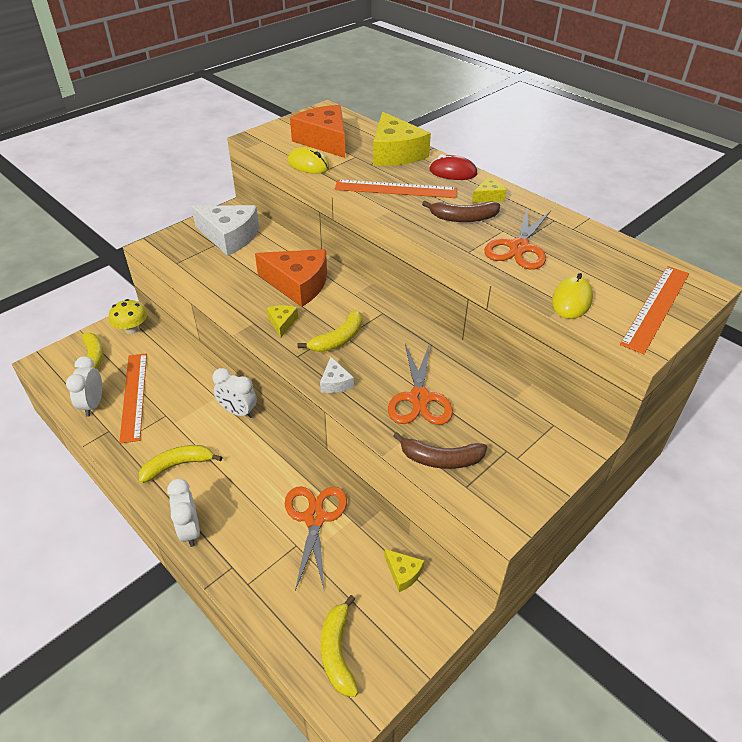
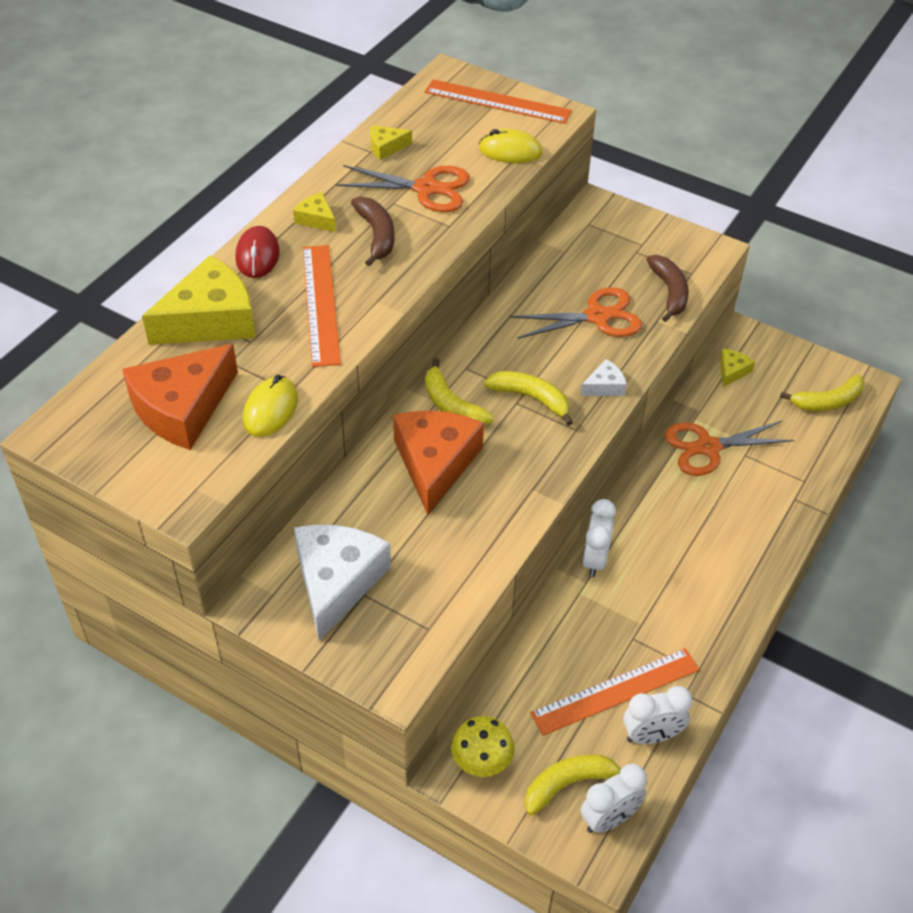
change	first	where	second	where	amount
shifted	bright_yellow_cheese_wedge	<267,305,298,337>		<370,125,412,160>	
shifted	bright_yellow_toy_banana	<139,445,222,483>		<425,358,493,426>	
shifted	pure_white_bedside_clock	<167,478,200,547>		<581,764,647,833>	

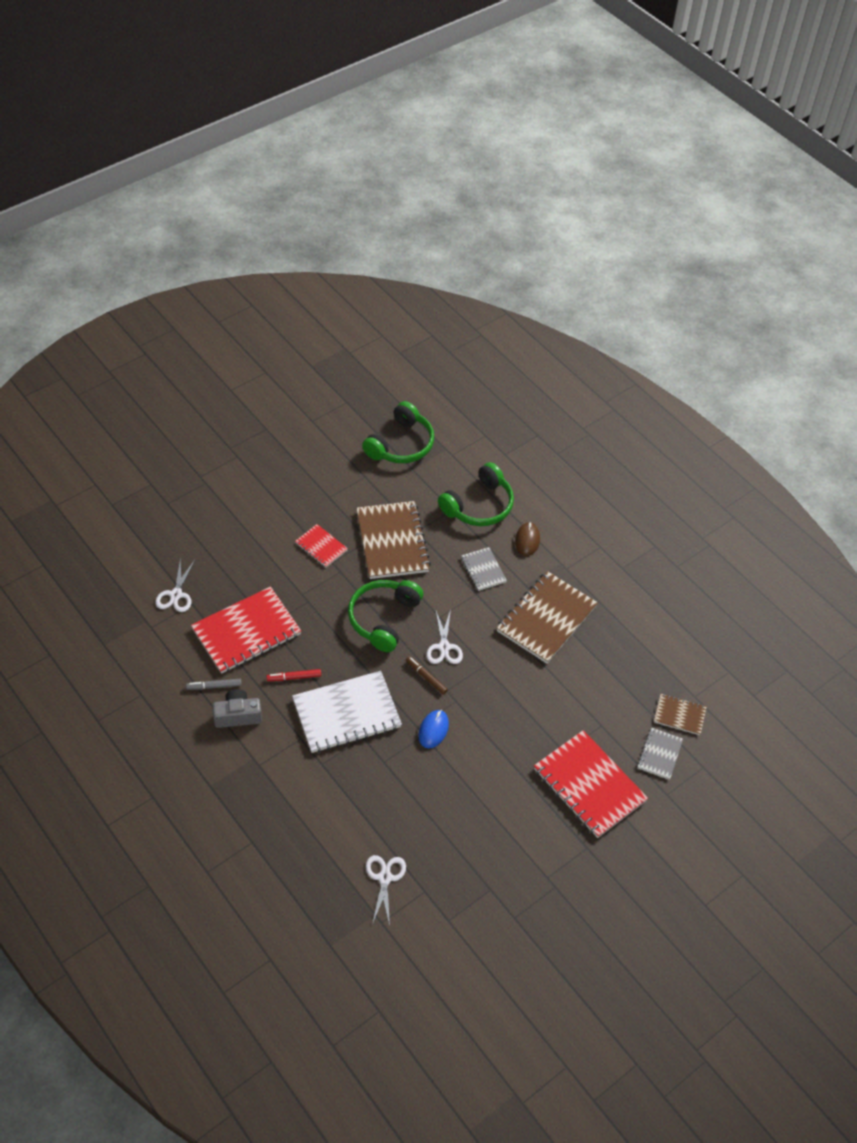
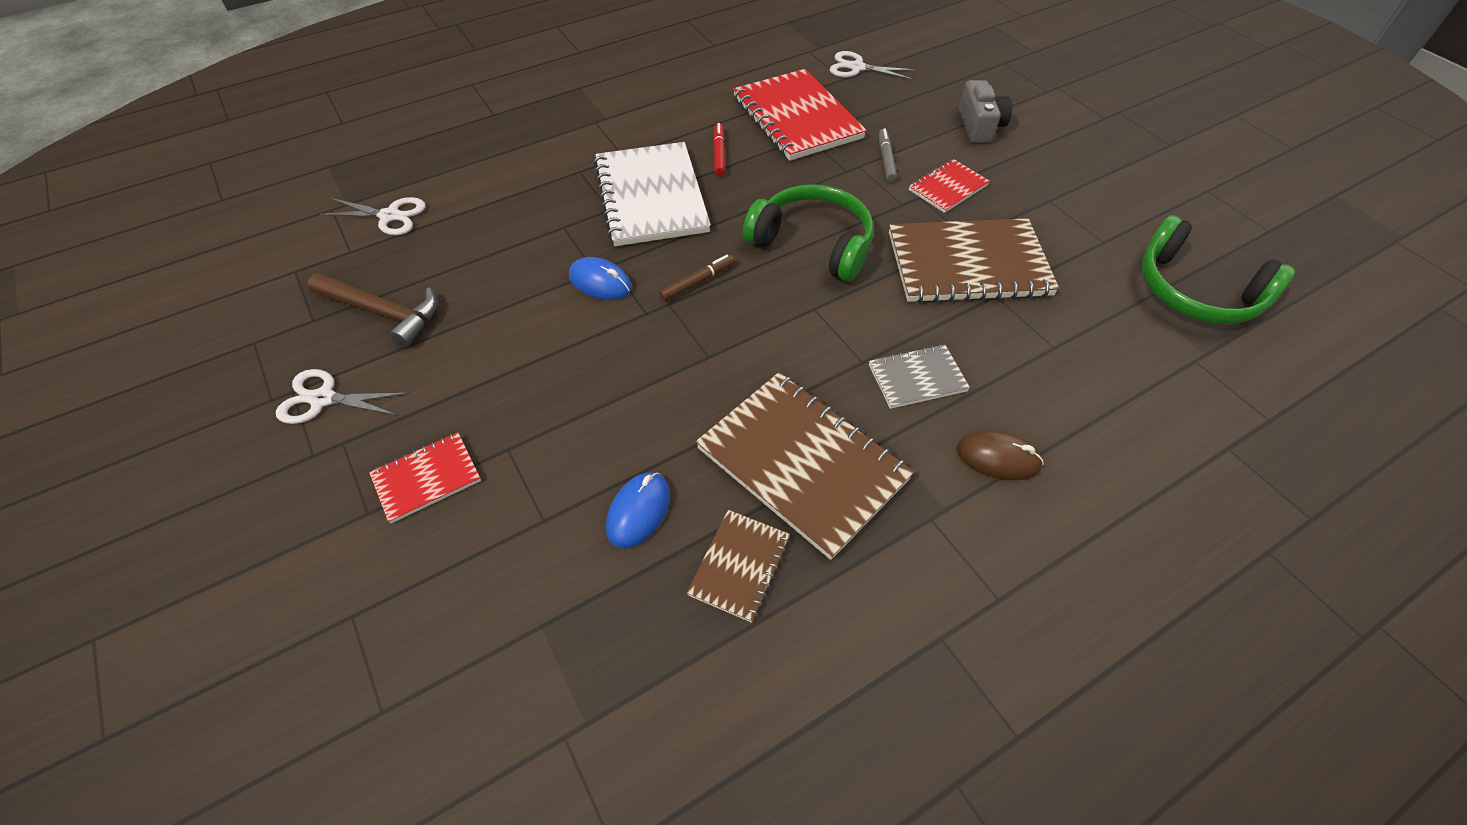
change	first	where	second	where	amount
gone	green_headset	<438,462,514,526>			
shifted	pure_white_scissors	<426,609,463,664>		<276,369,409,424>	
shifted	grey_marker_pen	<186,679,242,690>		<879,129,897,182>	
shifted	grey_camera	<212,689,262,728>		<959,80,1012,143>	
shifted	brown_notepad	<654,694,707,735>		<687,510,790,623>	
gone	grey_notepad	<637,727,683,780>			
scaled	crimson_notepad	<534,730,648,838>		<369,432,481,523>	x0.51
new			brown_carpenter's_hammer	<307,273,437,347>	
new			cobalt_PC_mouse	<606,472,670,549>	

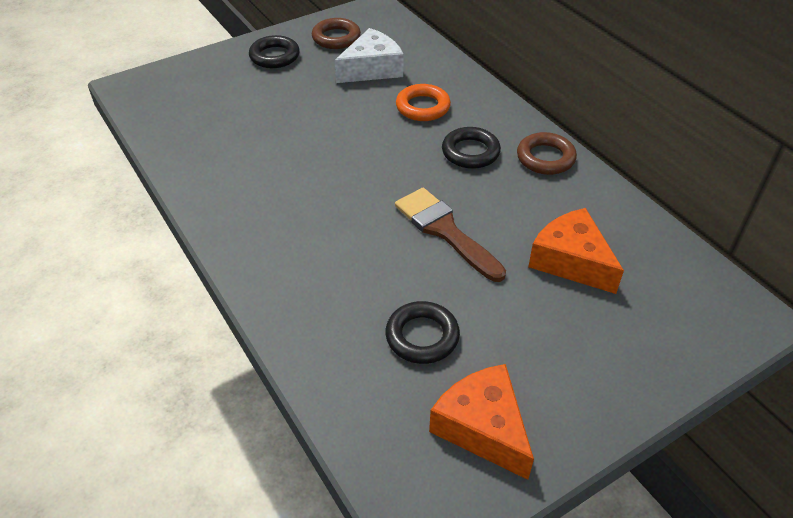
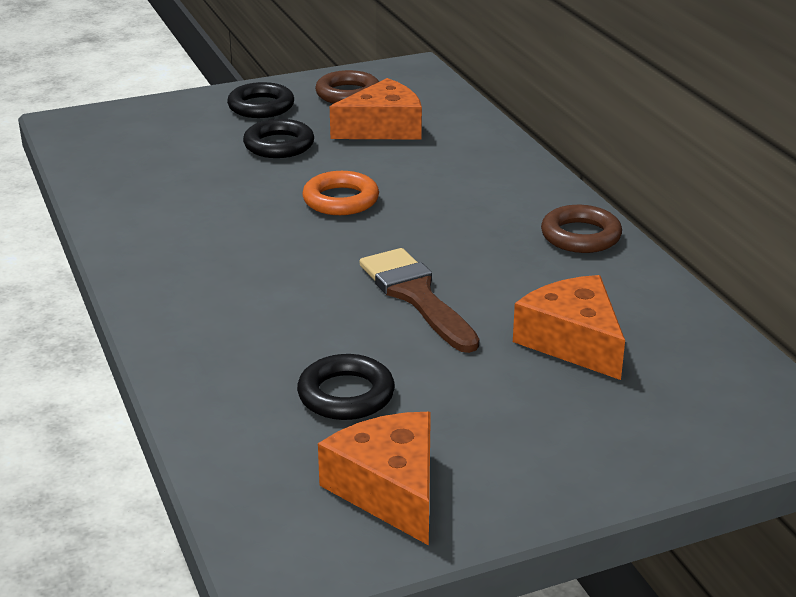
change	first	where	second	where	amount
repainted	pure_white_cheese_wedge	<334,28,403,83>	bright_orange_cheese_wedge	<330,78,422,140>	
shifted	bright_orange_ring	<396,84,451,121>		<302,171,379,215>	
shifted	jet-black_ring	<442,127,501,169>		<243,119,314,158>	

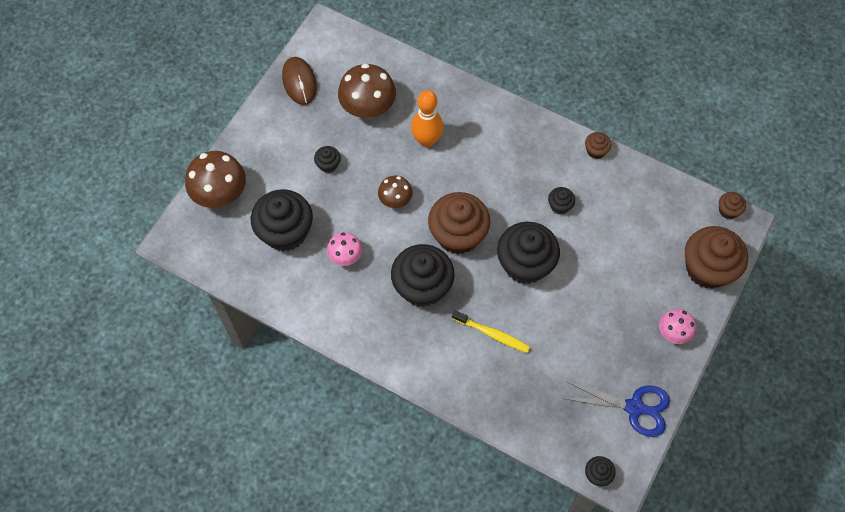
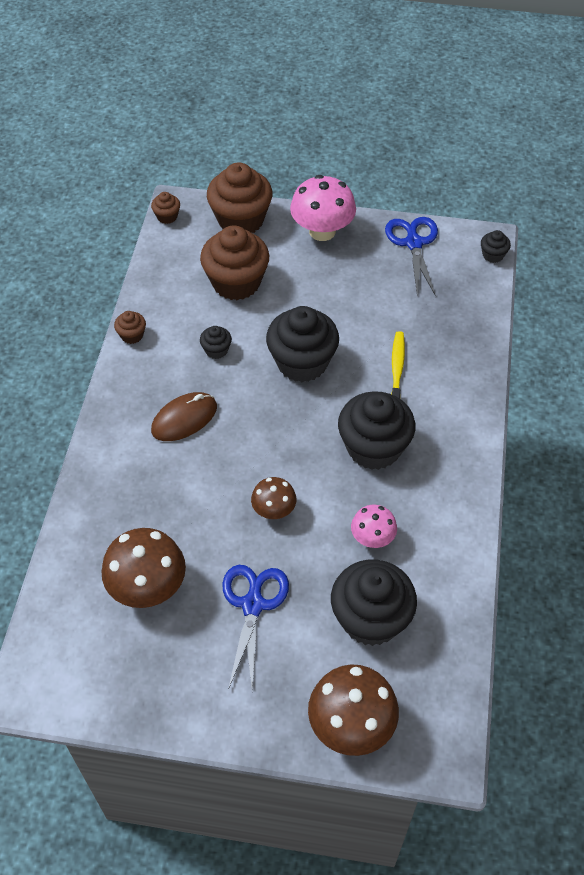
change	first	where	second	where	amount
shifted	brown_PC_mouse	<282,57,317,105>		<151,392,217,441>	
gone	bright_orange_skittle	<411,90,444,147>			
swapped	jet-black_muffin	<314,146,341,173>	cobalt_scissors	<222,565,289,690>	
shifted	brown_muffin	<428,192,490,254>		<200,225,269,300>	
scaled	rosy_toadstool	<659,309,696,344>		<290,175,356,241>	x1.74

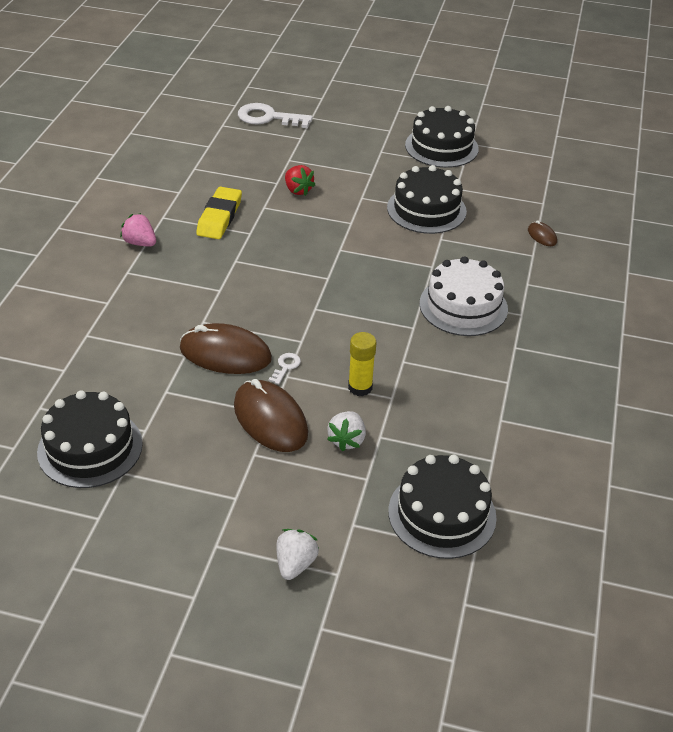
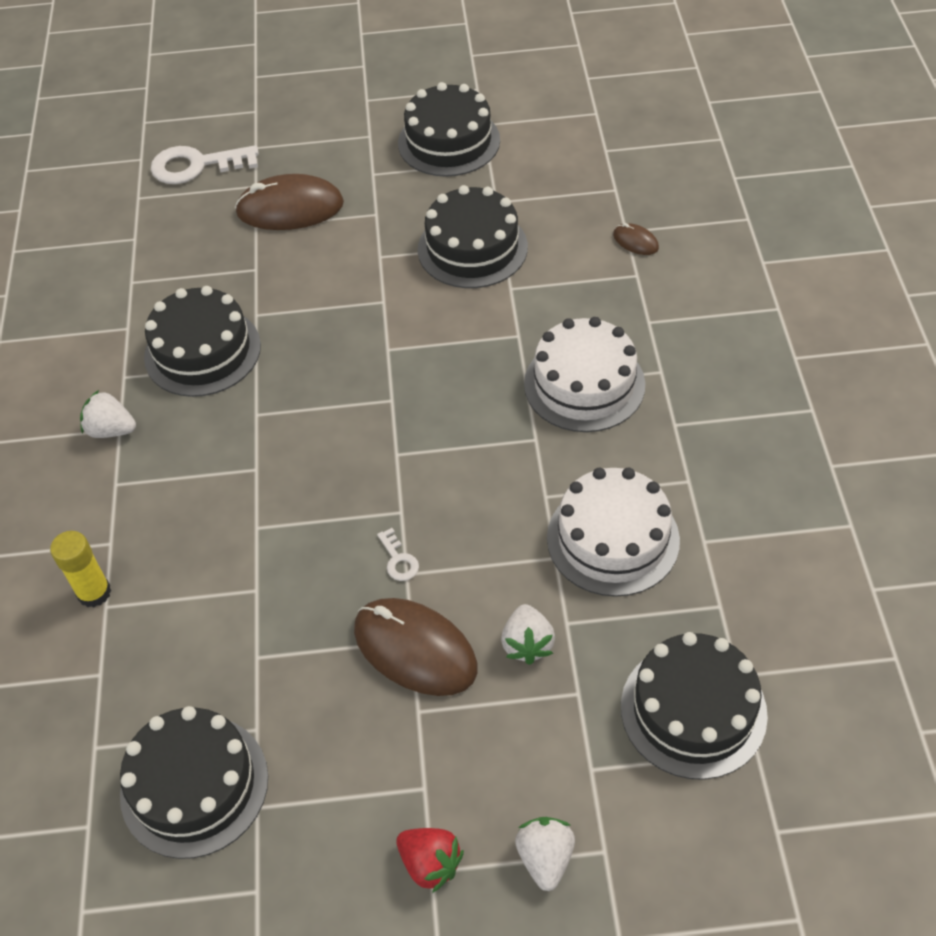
change	first	where	second	where	amount
shifted	crimson_berry	<285,165,315,196>		<396,828,464,893>	
swapped	bright_yellow_eraser	<196,187,242,239>	jet-black_layer_cake	<144,286,261,397>	
repainted	rosy_berry	<120,213,156,246>	pure_white_berry	<80,390,136,438>	
shifted	brown_PC_mouse	<180,323,272,374>		<235,174,344,230>	
shifted	bright_yellow_glue_stick	<348,332,377,396>		<50,531,111,607>	
rotated	pure_white_latchkey	<268,353,301,384>		<377,528,419,581>	150 degrees clockwise
new			pure_white_layer_cake	<547,467,680,597>	

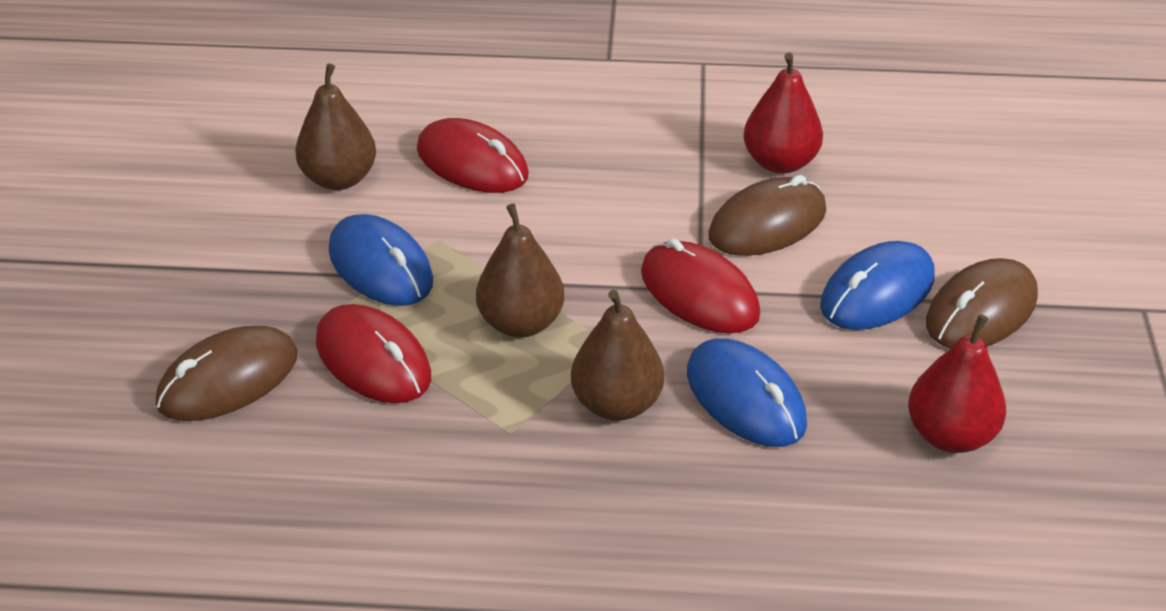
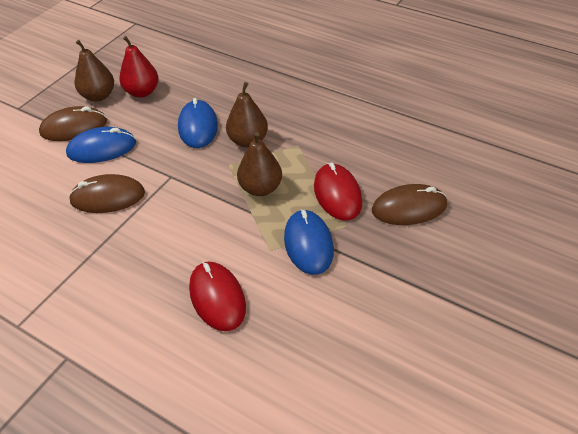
change	first	where	second	where	amount
gone	crimson_pear_fruit	<743,53,823,174>			
shifted	brown_pear_fruit	<295,64,376,190>		<75,40,114,102>	
gone	crimson_PC_mouse	<641,238,760,333>			

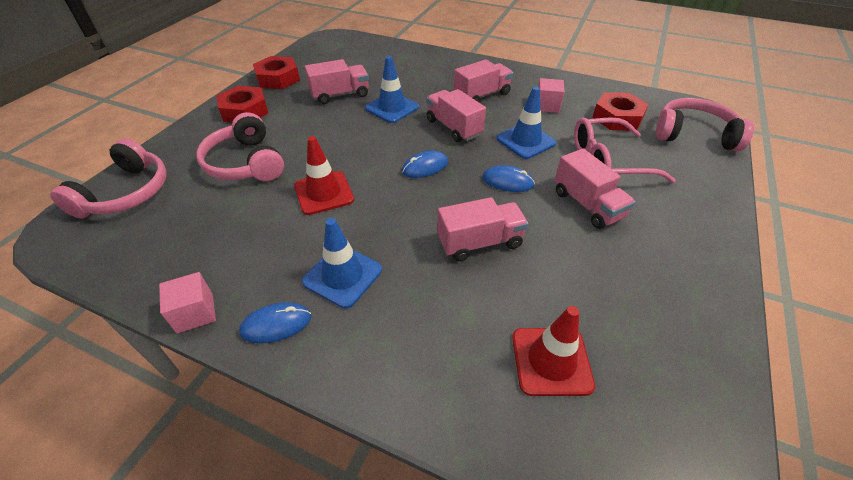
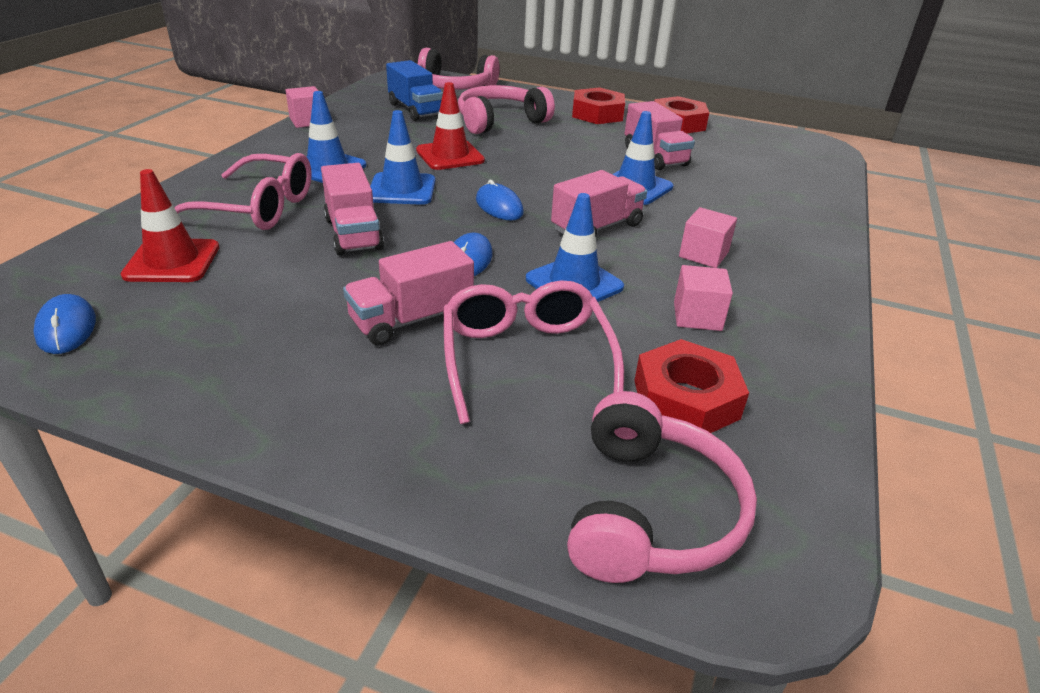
change	first	where	second	where	amount
swapped	rosy_lorry	<454,59,513,102>	rosy_cube	<679,207,737,268>	
shifted	cobalt_PC_mouse	<239,302,311,344>		<33,294,96,354>	
new			cobalt_lorry	<386,60,443,121>	
new			cobalt_safety_cone	<370,110,435,205>	
new			rosy_spectacles	<174,153,312,230>	

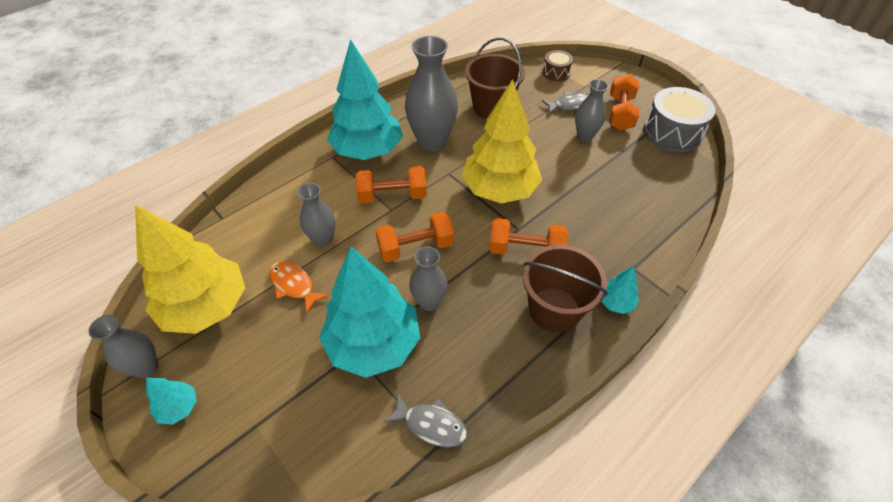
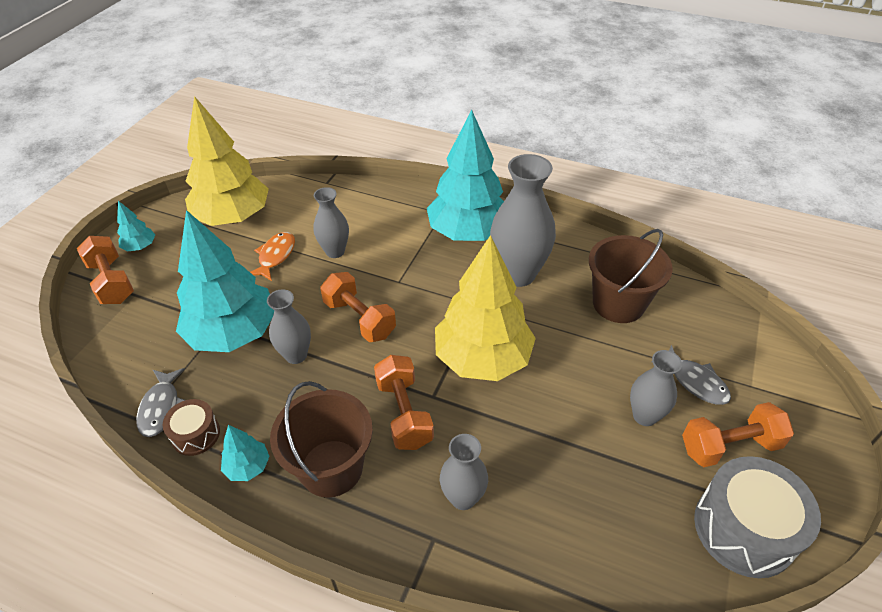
change	first	where	second	where	amount
shifted	brown_snare_drum	<542,50,573,81>		<163,399,220,456>	
shifted	bright_orange_free_weight	<355,166,427,204>		<77,236,134,304>	
shifted	turquoise_toy_tree	<601,266,639,314>		<221,425,270,481>	
shifted	grey_flower_vase	<88,315,158,378>		<440,434,488,510>	

